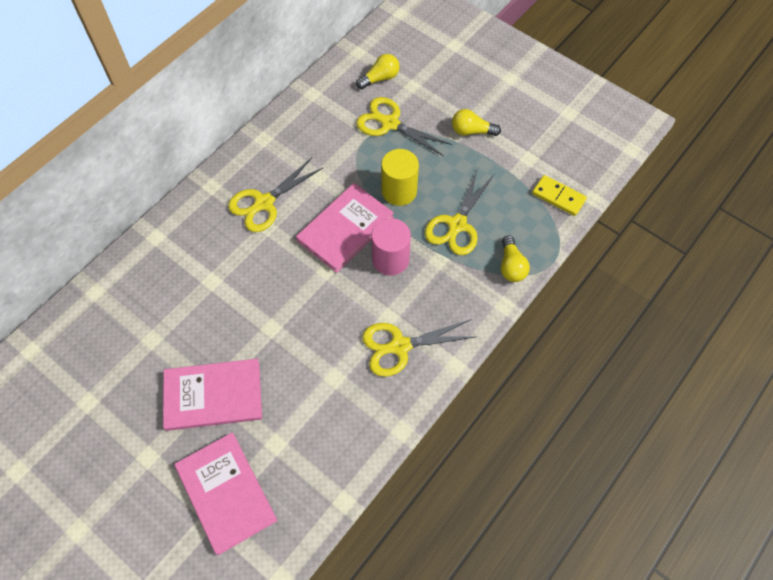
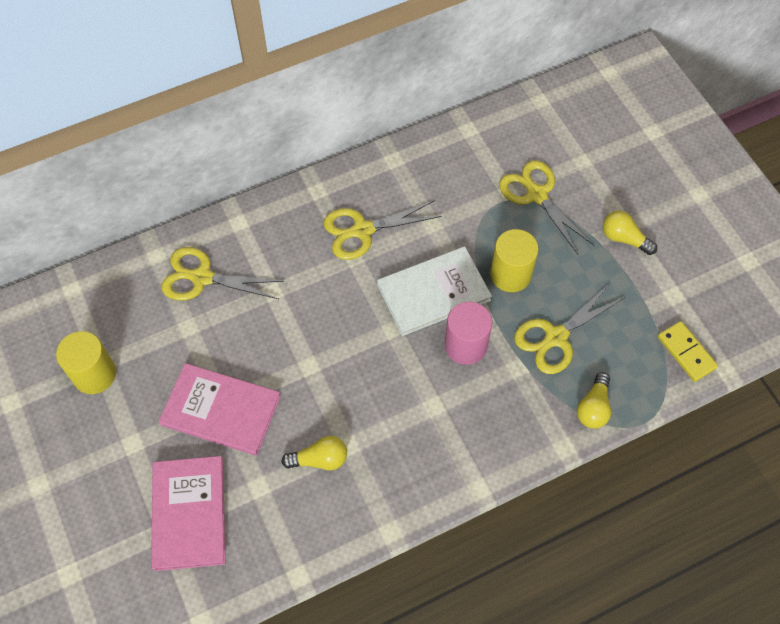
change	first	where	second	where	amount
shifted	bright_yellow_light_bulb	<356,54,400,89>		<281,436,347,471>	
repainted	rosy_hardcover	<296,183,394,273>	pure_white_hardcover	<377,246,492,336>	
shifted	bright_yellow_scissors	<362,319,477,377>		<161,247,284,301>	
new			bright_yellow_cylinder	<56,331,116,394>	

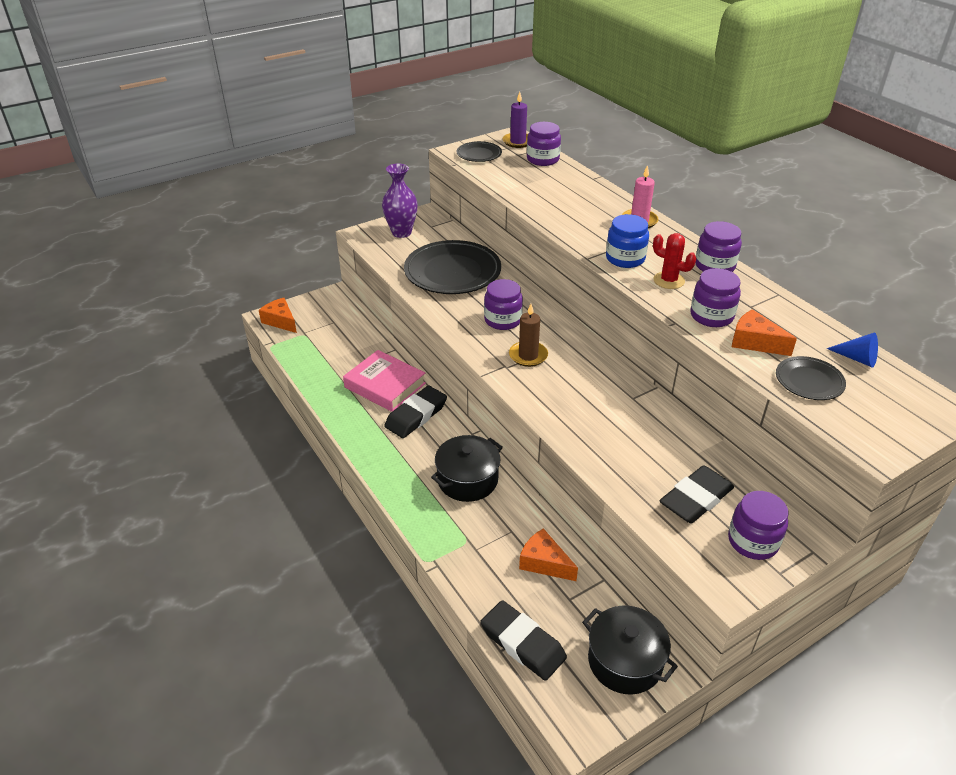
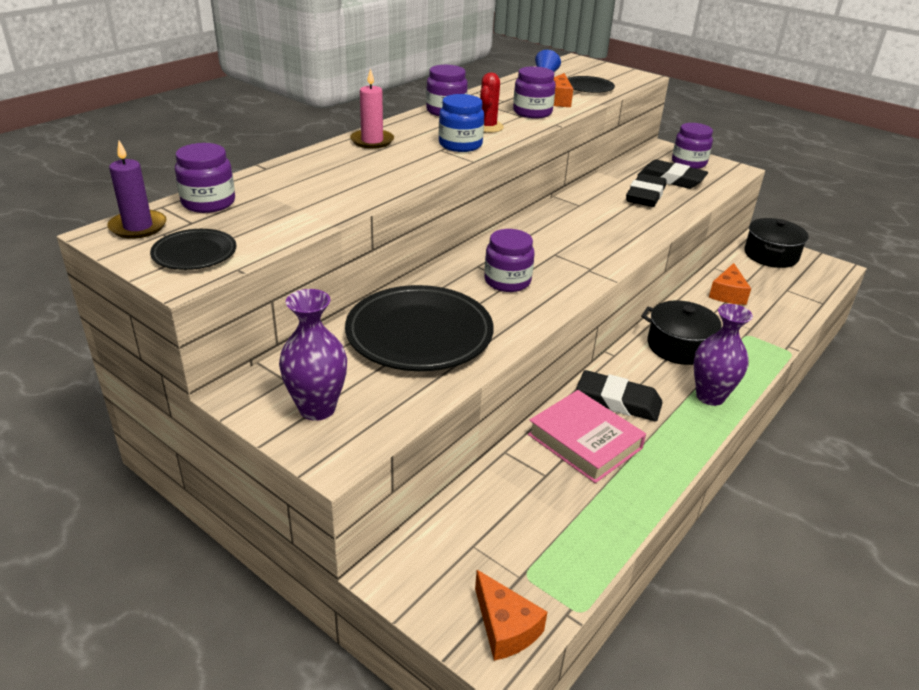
change	first	where	second	where	amount
rotated	bright_orange_cheese_wedge	<259,298,297,333>		<475,570,547,661>	60 degrees counterclockwise
gone	brown_candle	<509,304,548,367>			
rotated	rosy_hardcover	<343,350,426,412>		<528,390,646,483>	60 degrees counterclockwise
shifted	jet-black_eraser	<480,600,567,681>		<626,173,667,207>	
new			purple_flower_vase	<694,304,753,406>	

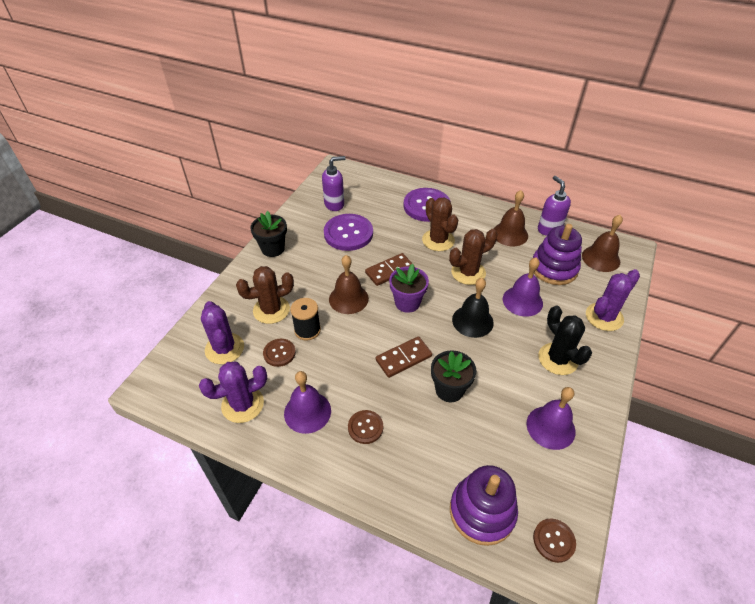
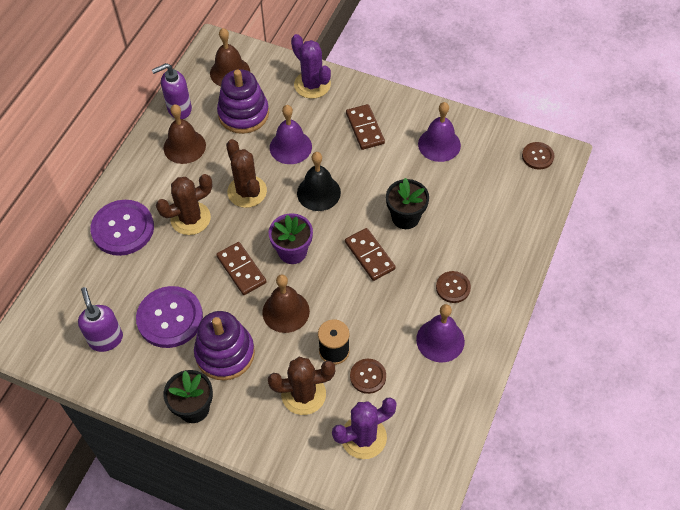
change	first	where	second	where	amount
rotated	brown_cactus	<236,266,294,324>		<268,357,335,415>	75 degrees counterclockwise
swapped	jet-black_cactus	<539,306,592,375>	brown_domino_tile	<346,104,385,150>	
gone	purple_cactus	<199,362,267,423>			
shifted	purple_stacking_rings	<450,465,518,546>		<194,311,255,381>	

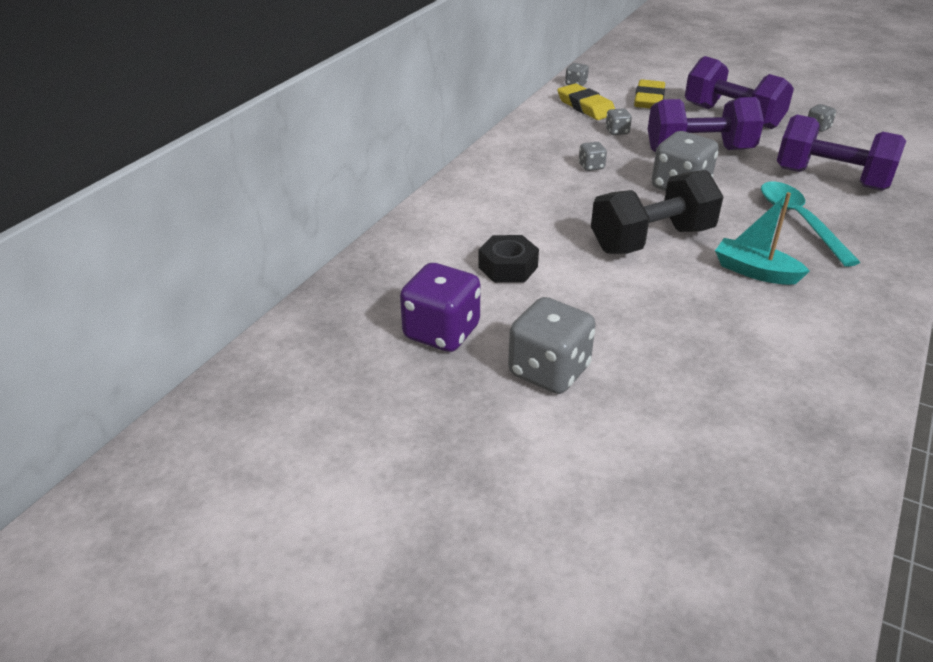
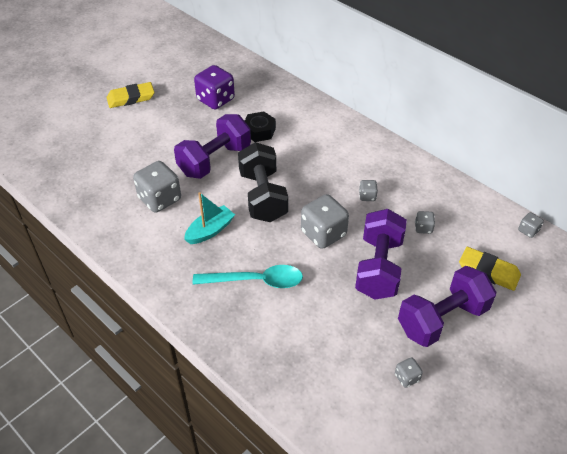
change	first	where	second	where	amount
shifted	bright_yellow_eraser	<557,83,615,120>		<106,82,155,108>	
shifted	purple_free_weight	<777,115,906,191>		<174,114,251,179>	
shifted	grey_game_die	<508,297,596,394>		<133,161,181,213>	

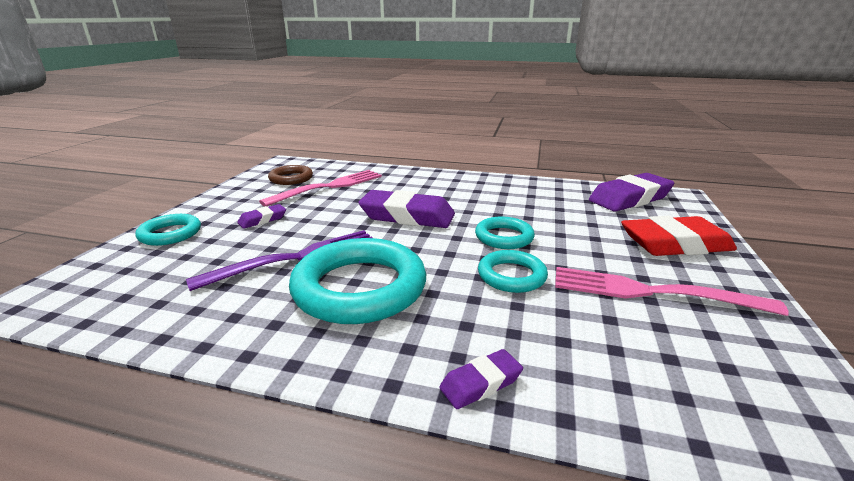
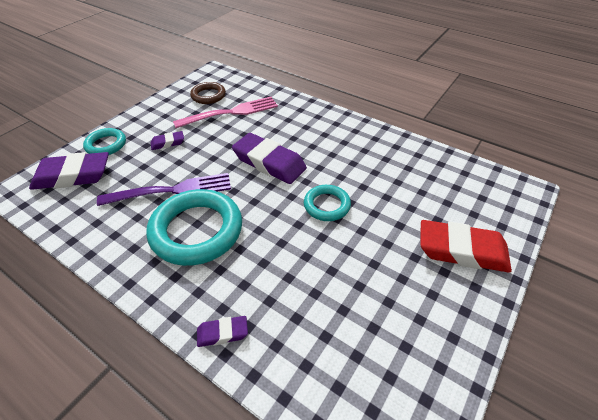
change	first	where	second	where	amount
shifted	purple_eraser	<589,173,674,212>		<29,152,109,190>	
gone	turquoise_ring	<478,250,548,293>			
gone	rosy_table_fork	<555,267,789,316>			

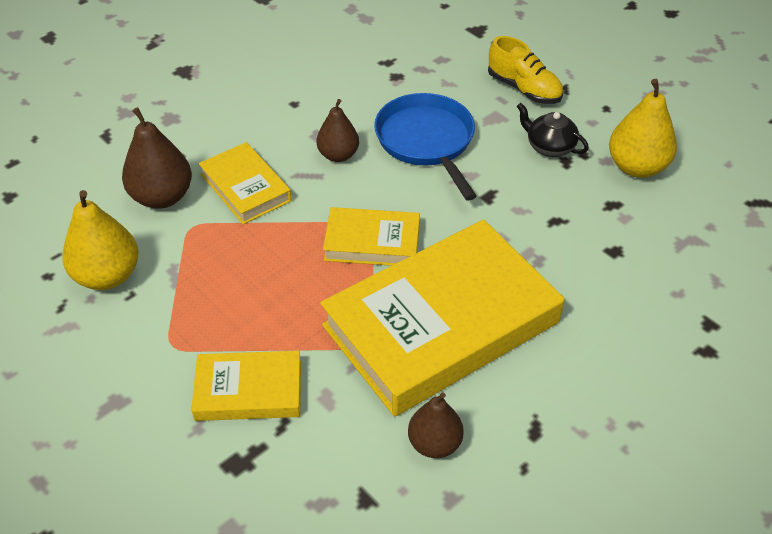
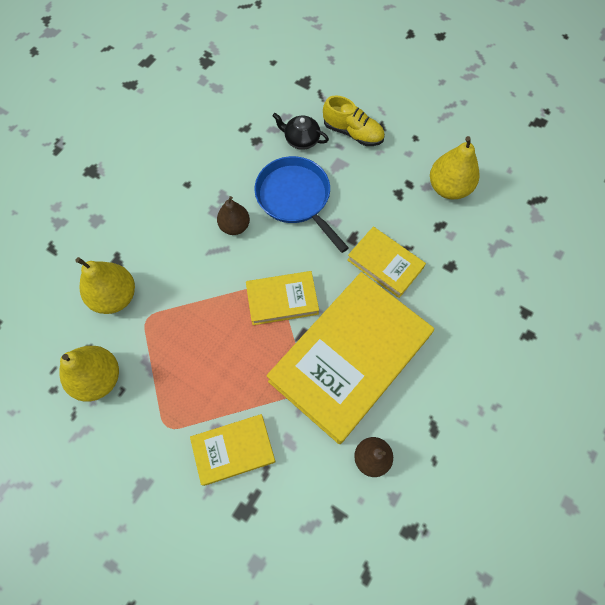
change	first	where	second	where	amount
shifted	jet-black_tea_pot	<517,103,589,157>		<272,113,329,150>	
repainted	brown_pear_fruit	<122,107,192,209>	bright_yellow_pear_fruit	<75,257,135,314>	
shifted	bright_yellow_hardcover	<199,142,292,224>		<347,227,426,298>	

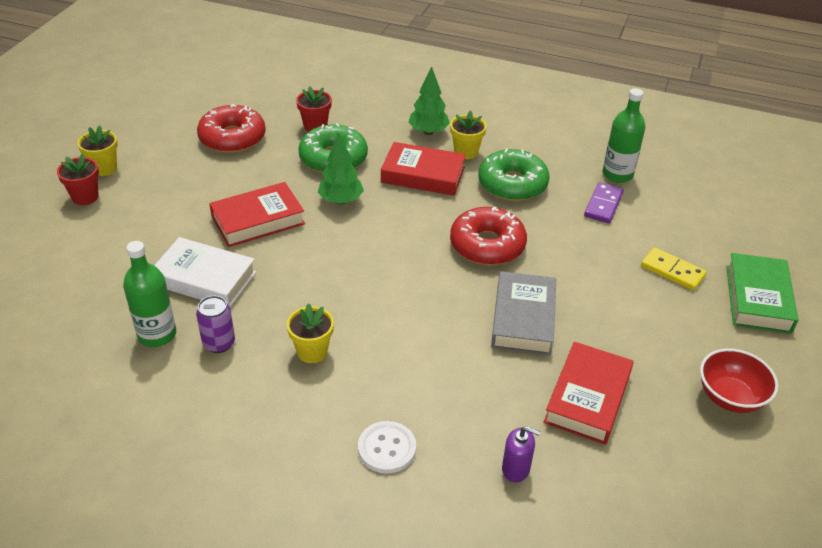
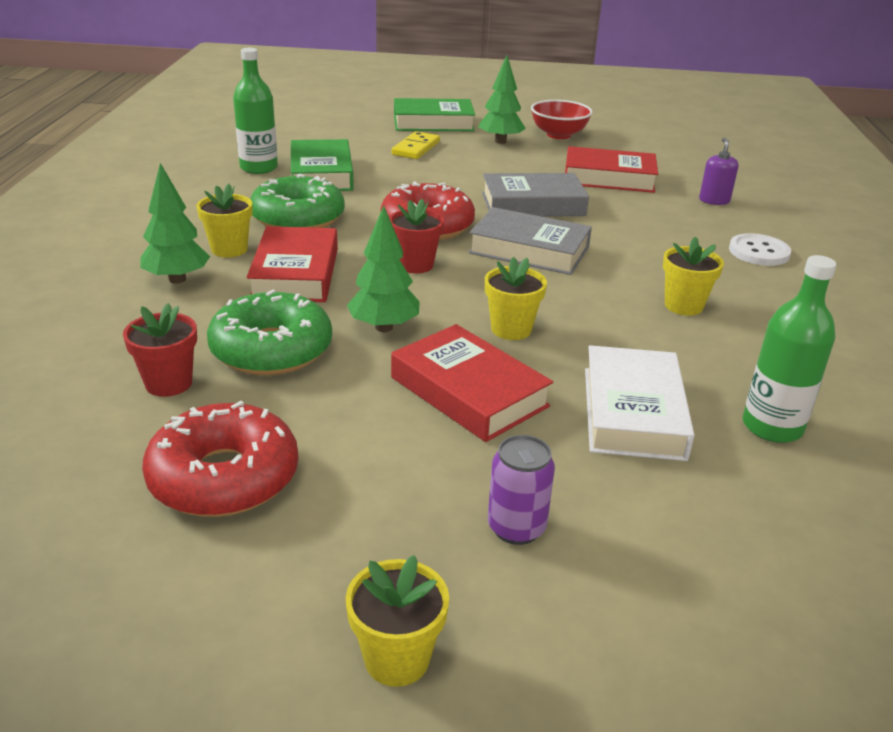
change	first	where	second	where	amount
shifted	crimson_potted_plant	<57,153,99,205>		<389,199,444,273>	
swapped	purple_domino_tile	<584,182,624,223>	green_hardcover	<291,139,354,191>	
shifted	purple_tin	<196,296,235,353>		<488,435,555,545>	
new			green_toy_tree	<479,55,526,144>	
new			grey_hardcover	<468,207,592,275>	
new			bright_yellow_potted_plant	<485,257,547,340>	

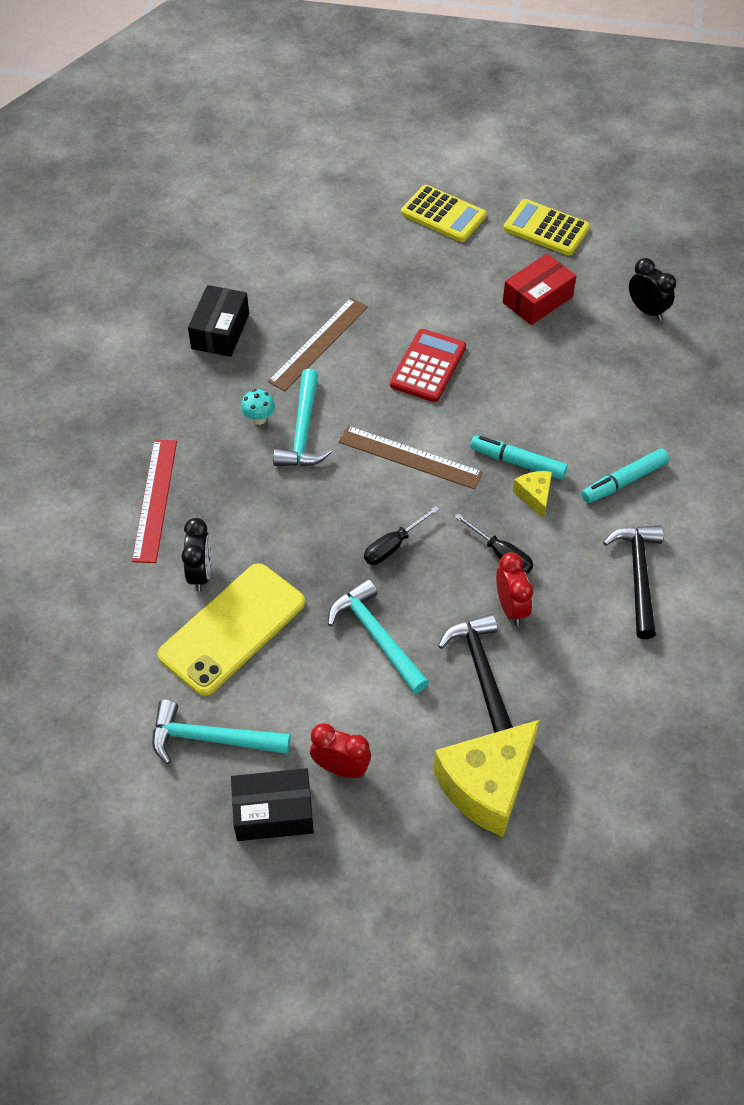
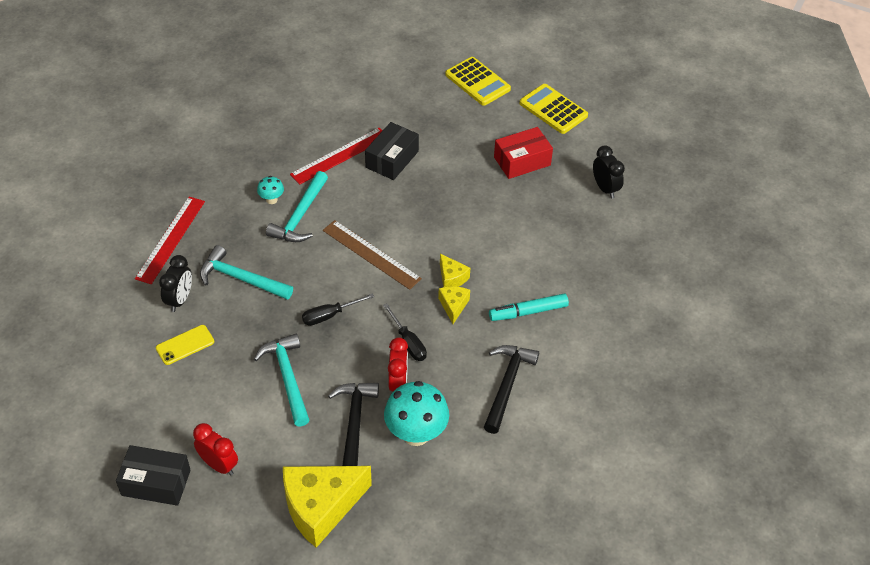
change	first	where	second	where	amount
shifted	jet-black_package	<188,285,249,357>		<365,122,419,180>	
repainted	brown_ruler	<268,298,368,391>	crimson_ruler	<290,128,382,185>	
gone	crimson_adding_machine	<390,329,466,402>			
swapped	turquoise_marker_pen	<470,435,568,480>	bright_yellow_cheese_wedge	<440,254,470,287>	
scaled	bright_yellow_phone	<158,563,305,696>		<156,325,214,365>	x0.47
shifted	turquoise_carpenter's_hammer	<152,700,291,764>		<200,245,293,300>	
new			turquoise_toadstool	<384,381,449,446>	

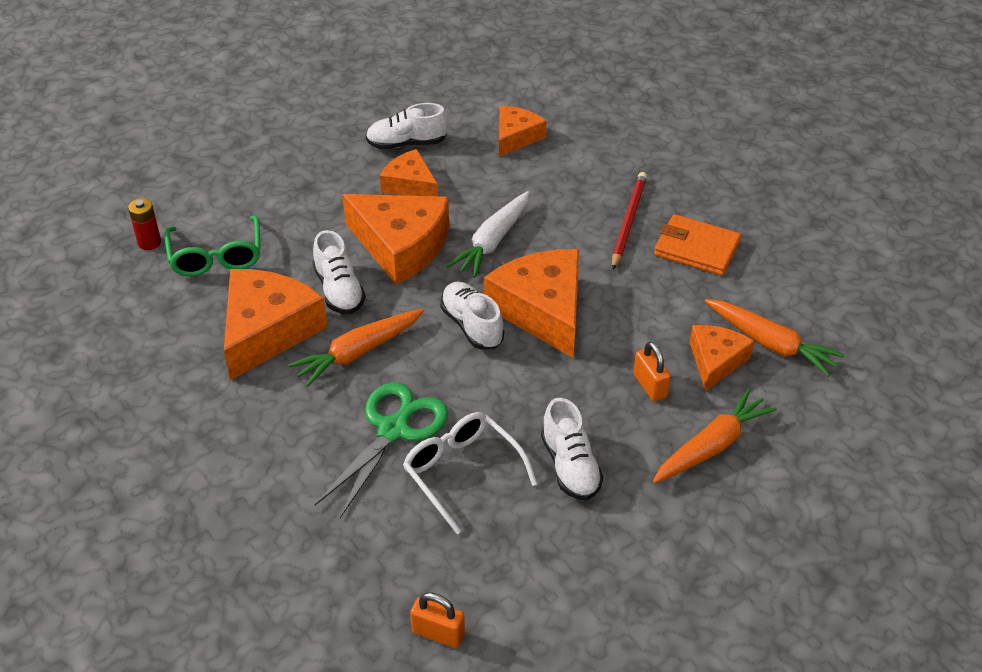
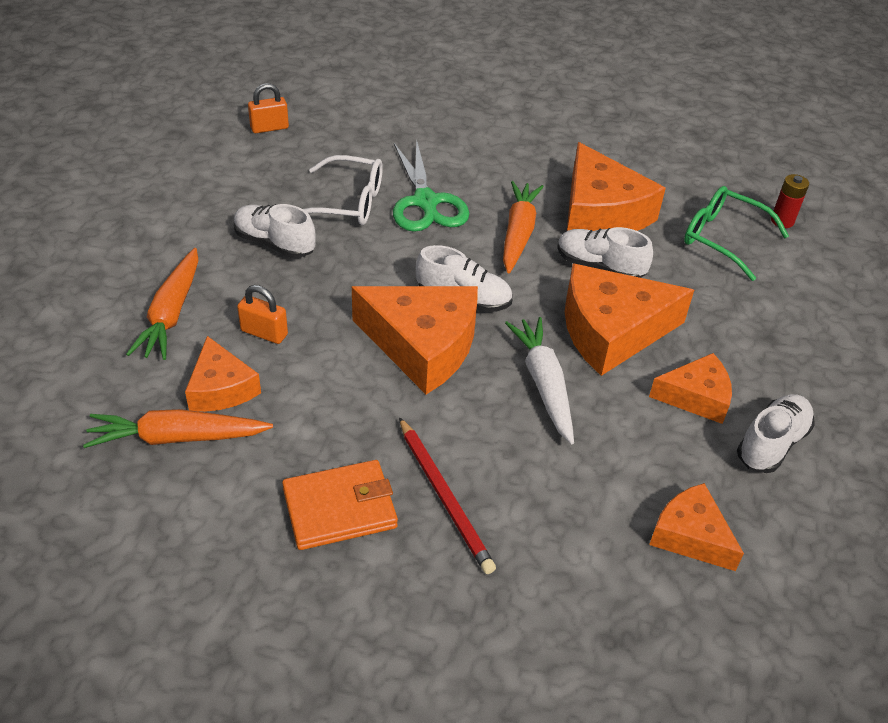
change	first	where	second	where	amount
rotated	bright_orange_cheese_wedge	<499,106,546,157>		<649,483,744,571>	150 degrees clockwise

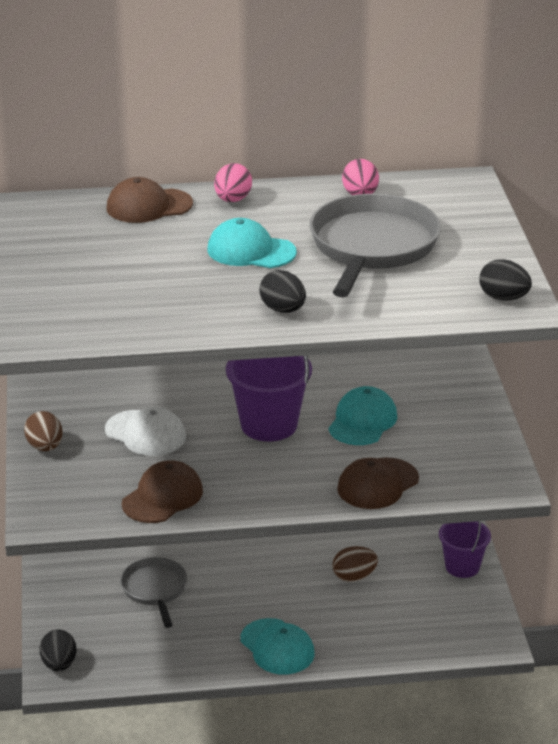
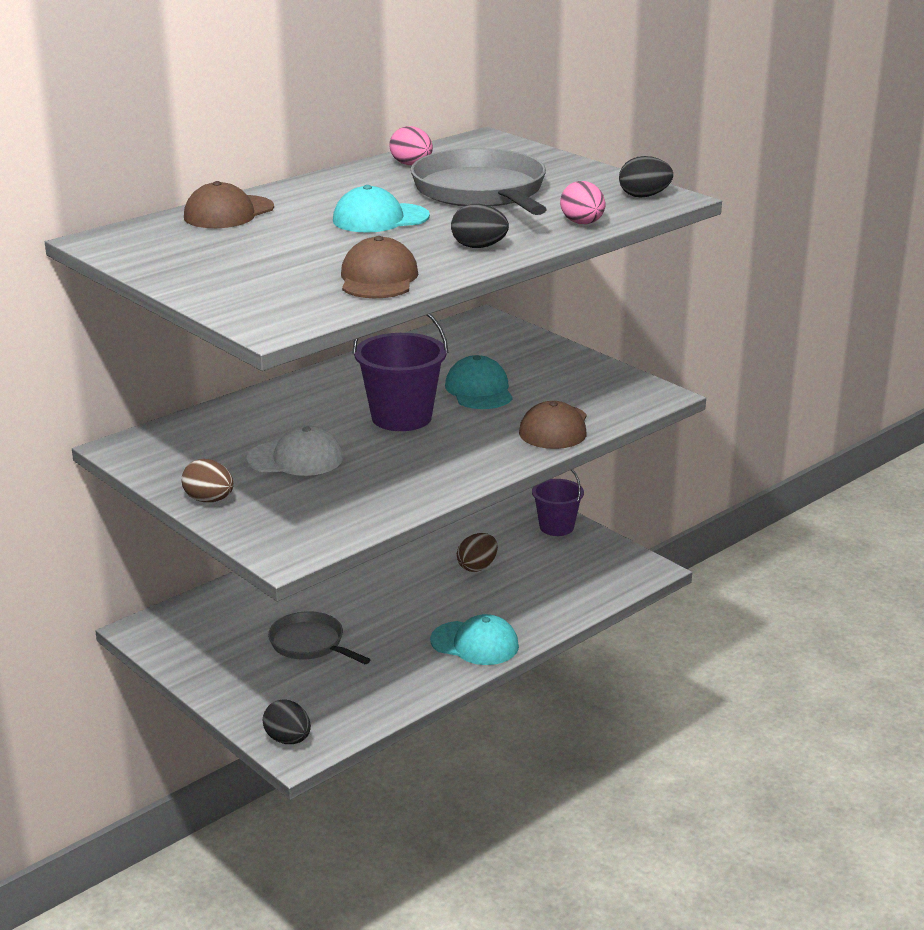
change	first	where	second	where	amount
shifted	rosy_egg_shape	<214,163,252,202>		<560,181,605,224>	
shifted	brown_cap	<122,460,203,523>		<341,236,418,298>	

